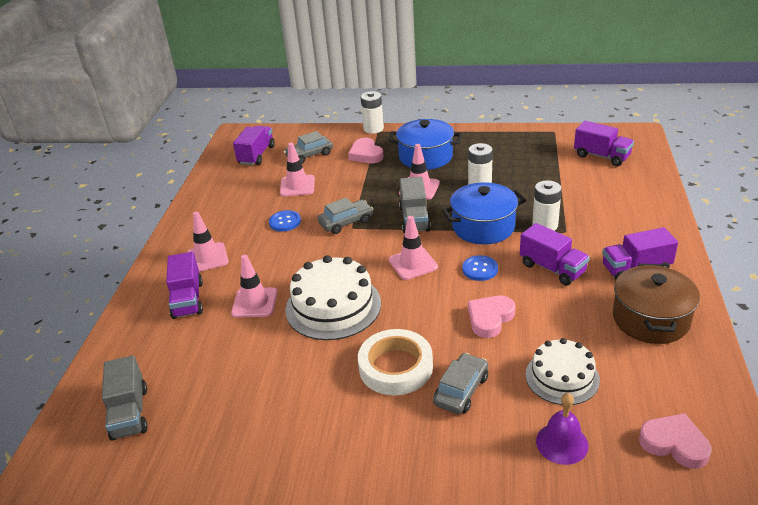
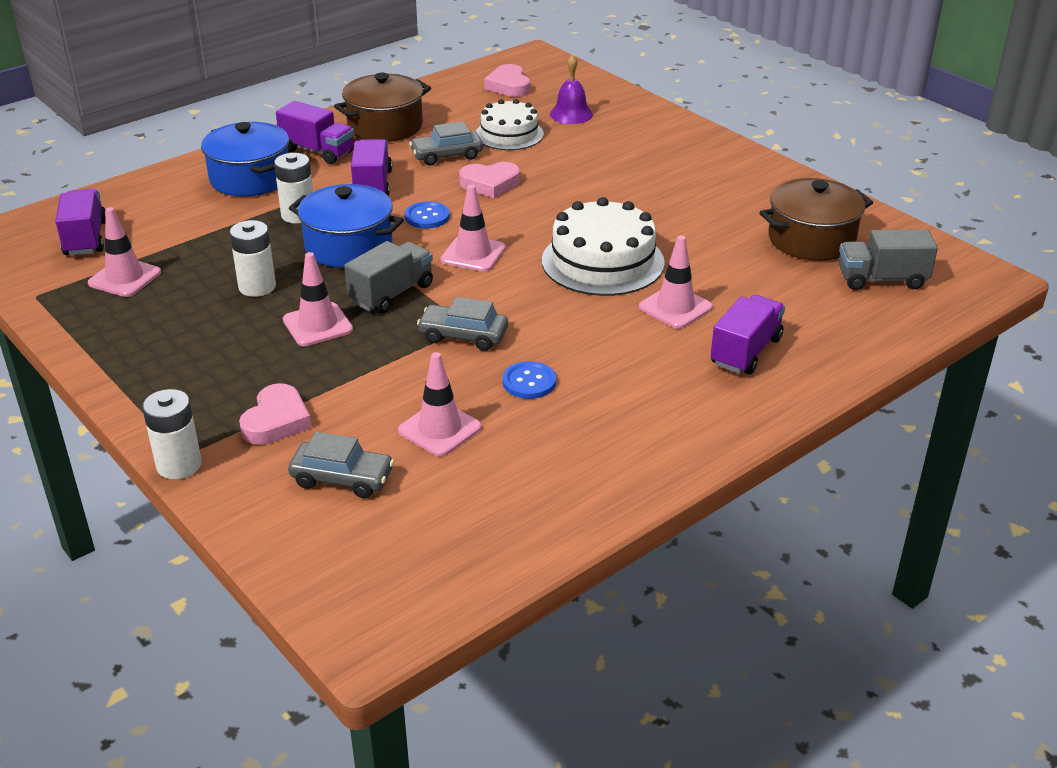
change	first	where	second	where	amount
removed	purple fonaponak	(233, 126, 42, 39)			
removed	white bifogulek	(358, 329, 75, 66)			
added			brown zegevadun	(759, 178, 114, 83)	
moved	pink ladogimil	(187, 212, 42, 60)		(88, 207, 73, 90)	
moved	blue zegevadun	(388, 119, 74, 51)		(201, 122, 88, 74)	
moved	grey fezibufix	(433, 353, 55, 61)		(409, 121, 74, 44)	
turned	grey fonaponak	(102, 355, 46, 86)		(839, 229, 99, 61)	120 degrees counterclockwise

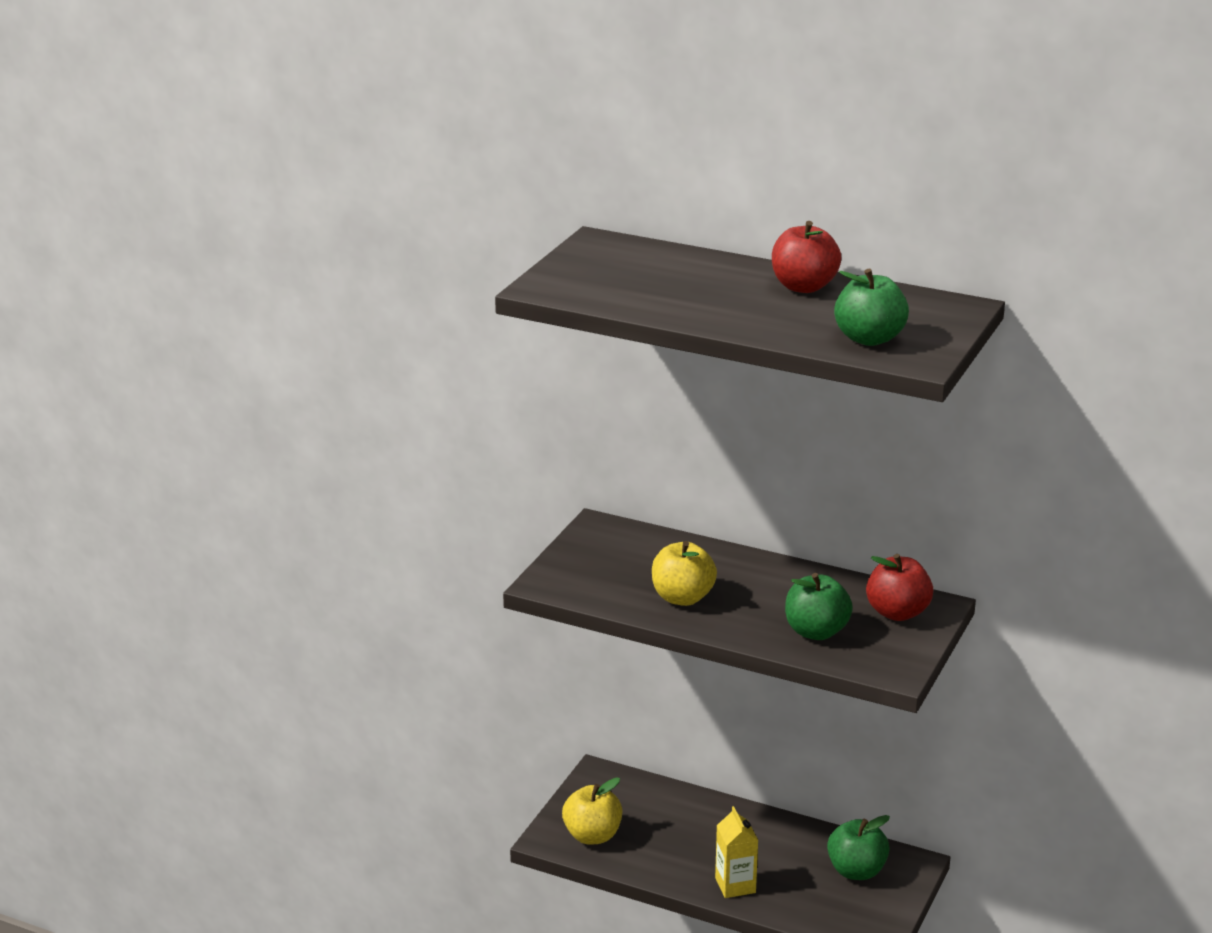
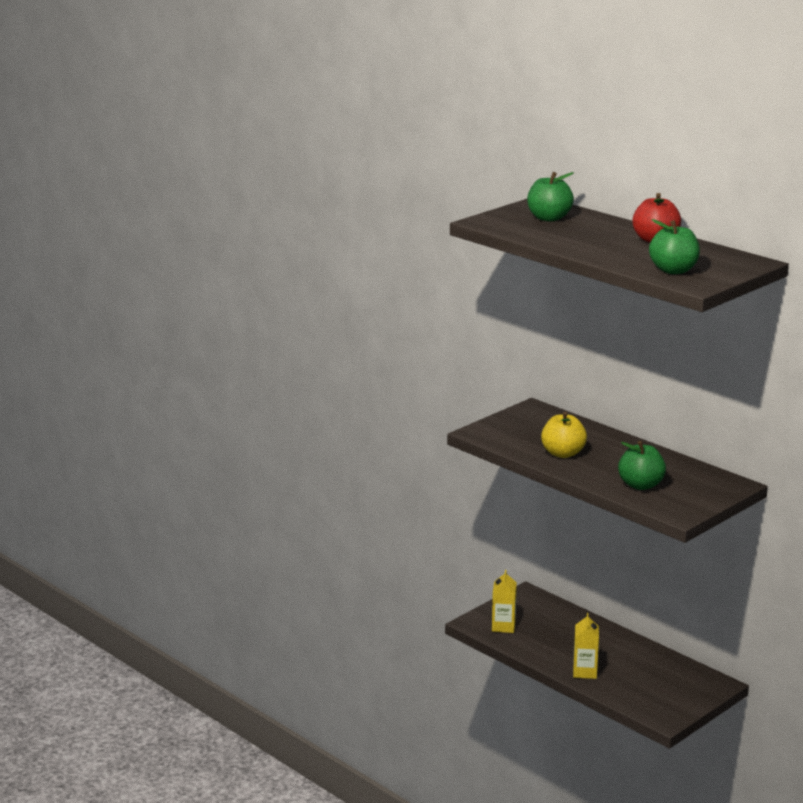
change	first	where	second	where	amount
removed	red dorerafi	(866, 554, 68, 67)			
moved	green dorerafi	(827, 815, 63, 65)		(527, 172, 47, 49)	
replaced	yellow dorerafi	(562, 777, 60, 68)	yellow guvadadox	(492, 570, 25, 63)	

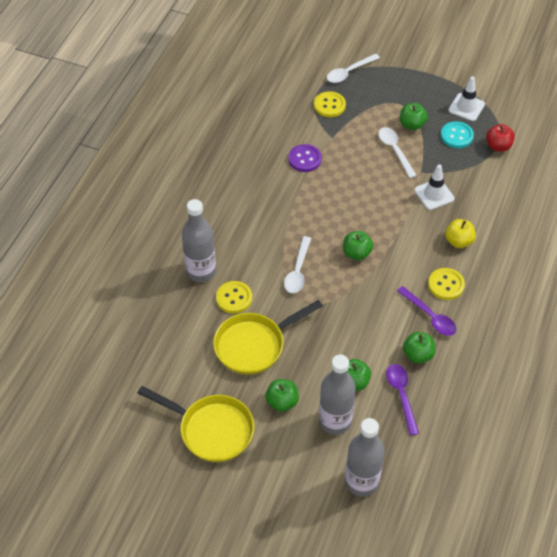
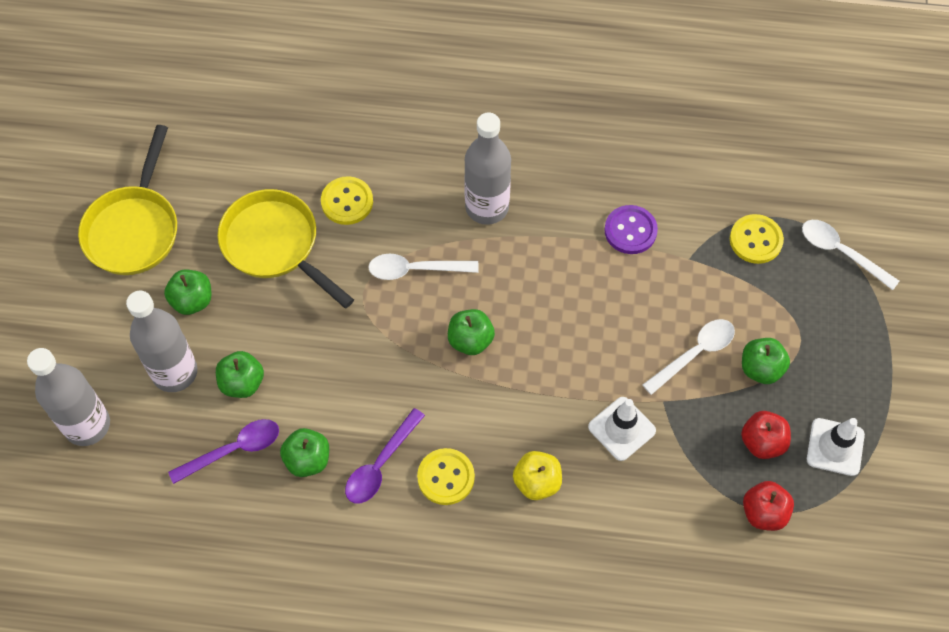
change	first	where	second	where	amount
moved	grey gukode	(182, 199, 34, 83)		(464, 113, 47, 112)	
replaced	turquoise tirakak	(441, 121, 33, 27)	red dorerafi	(741, 411, 50, 48)	

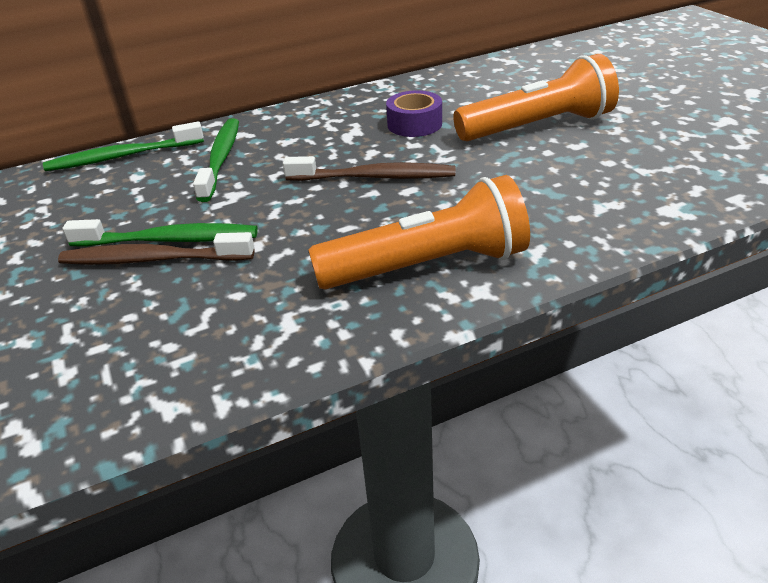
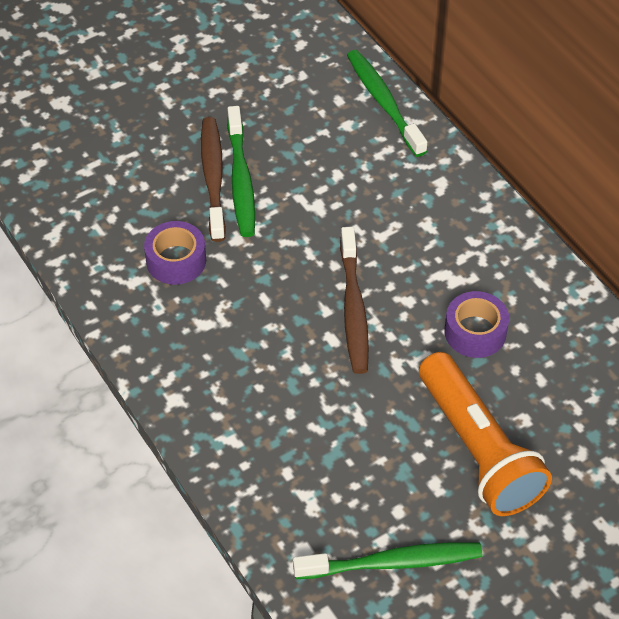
change	first	where	second	where	amount
removed	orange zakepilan	(308, 175, 222, 115)			
added			purple bifogulek	(144, 221, 62, 64)	
moved	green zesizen	(193, 118, 46, 84)		(293, 542, 189, 37)	

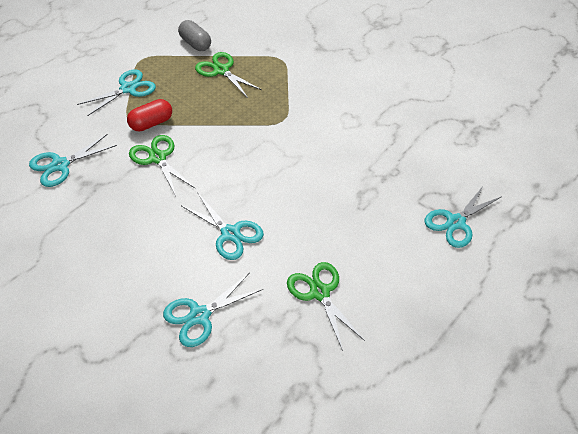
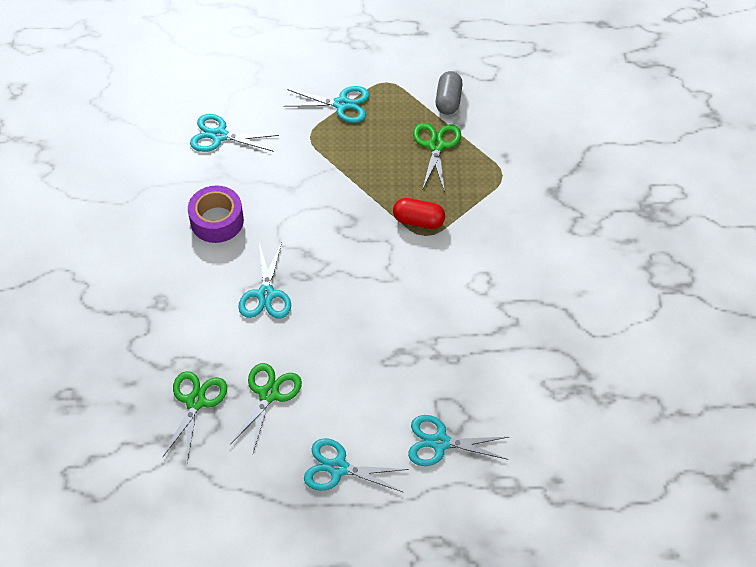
change	first	where	second	where	amount
added			purple bifogulek	(188, 186, 56, 57)	
moved	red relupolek	(127, 99, 45, 32)		(393, 198, 52, 31)	
moved	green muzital	(129, 135, 67, 61)		(162, 371, 65, 91)	
moved	turquoise muzital	(163, 273, 100, 74)		(304, 438, 105, 55)	

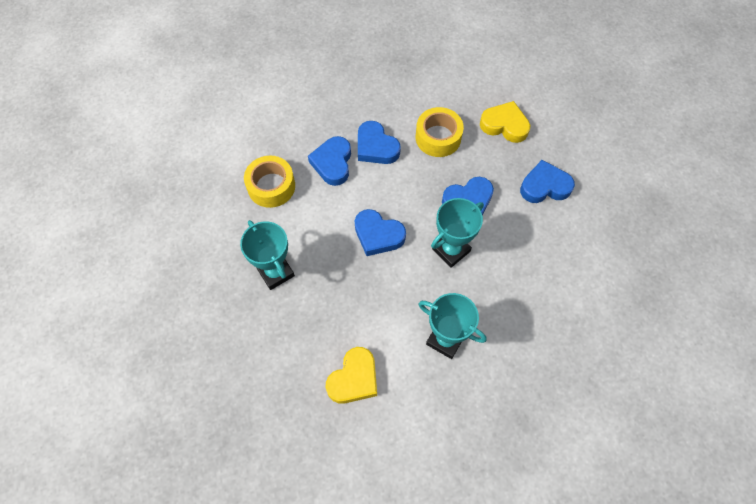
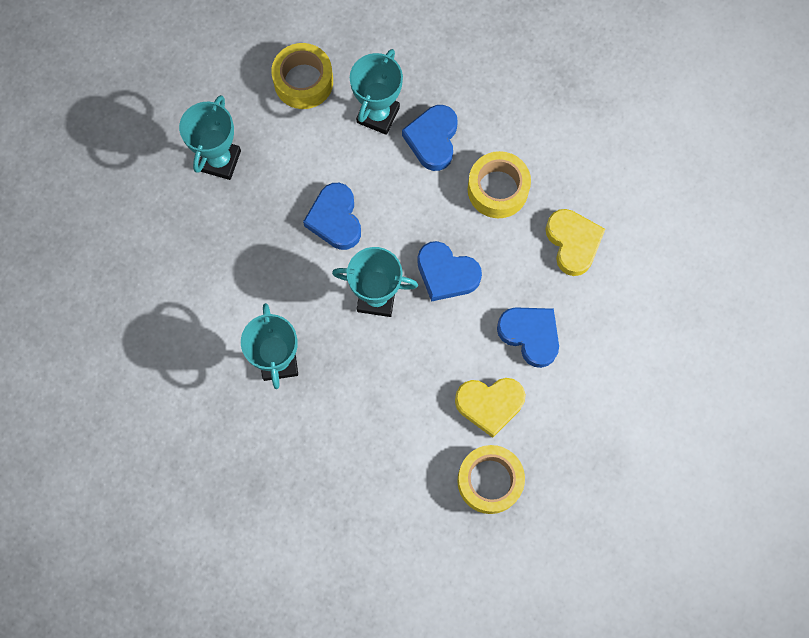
change	first	where	second	where	amount
added			yellow bifogulek	(457, 445, 68, 69)	
moved	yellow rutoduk	(326, 347, 51, 57)		(455, 378, 71, 60)	
replaced	blue rutoduk	(308, 136, 43, 50)	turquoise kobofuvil	(350, 49, 53, 86)	

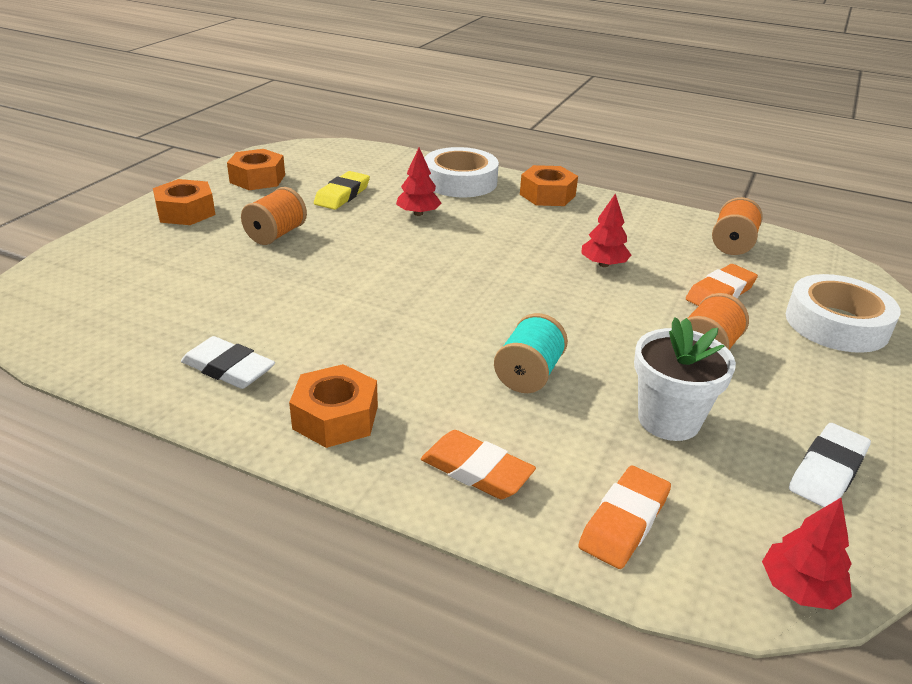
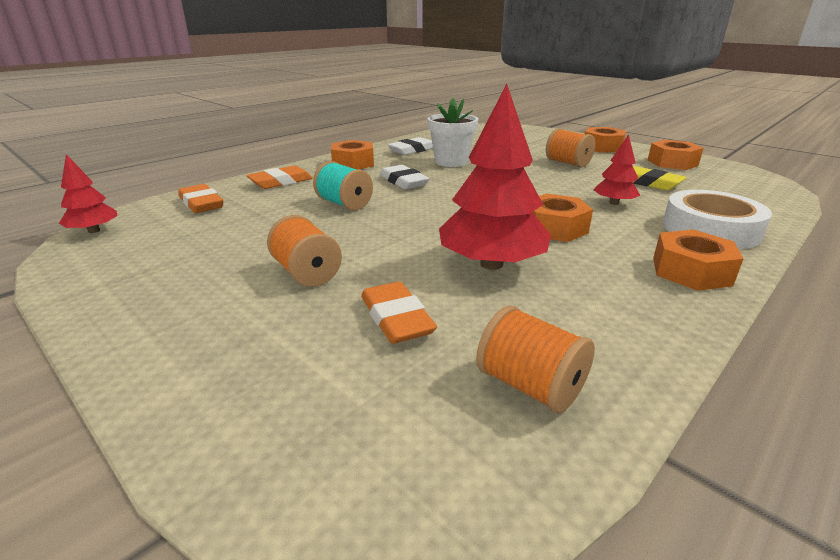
change	first	where	second	where	amount
removed	white bifogulek	(786, 274, 115, 79)			
added			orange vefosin	(533, 194, 60, 48)	
moved	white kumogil	(634, 317, 102, 124)		(427, 98, 51, 69)	
moved	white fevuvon	(789, 423, 82, 84)		(380, 165, 49, 24)	
resized	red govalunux	(581, 193, 50, 74)		(439, 84, 112, 186)	x1.91

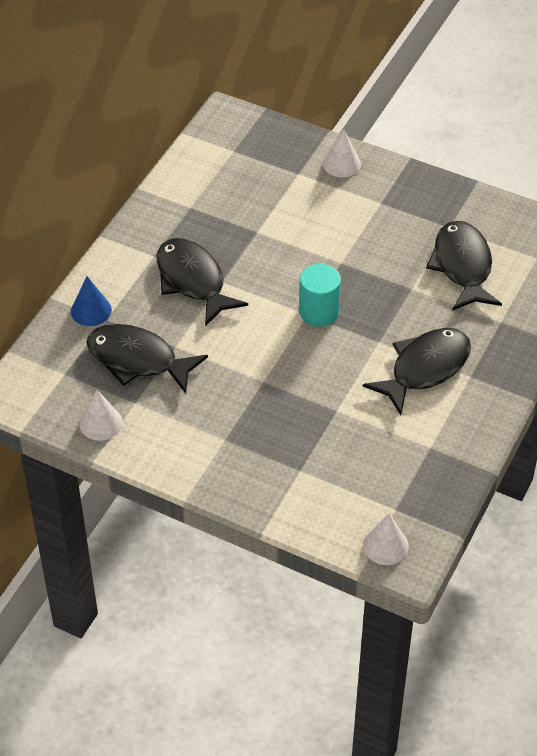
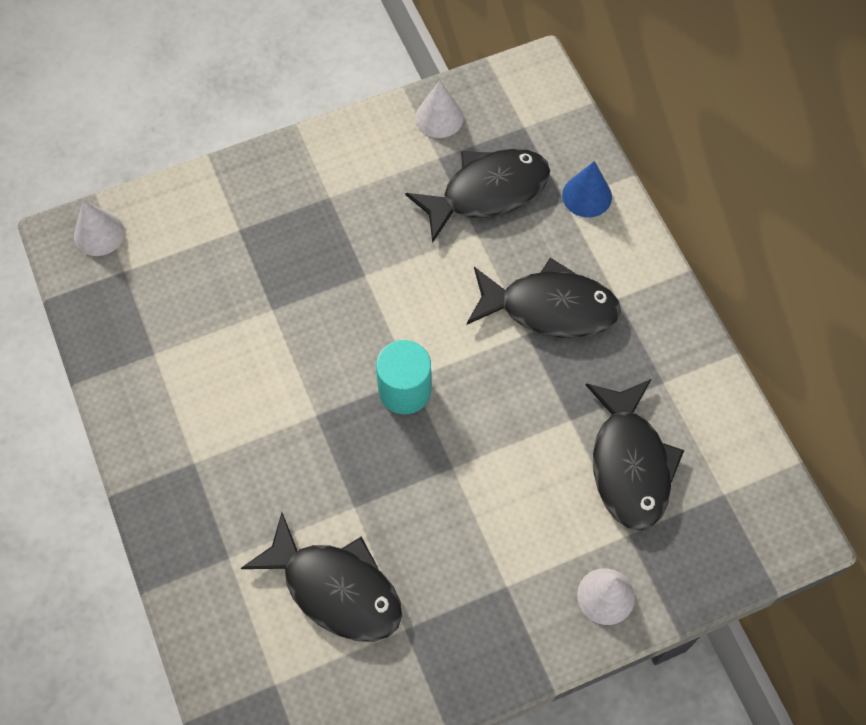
change	first	where	second	where	amount
moved	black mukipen	(363, 328, 108, 87)		(586, 379, 98, 152)	

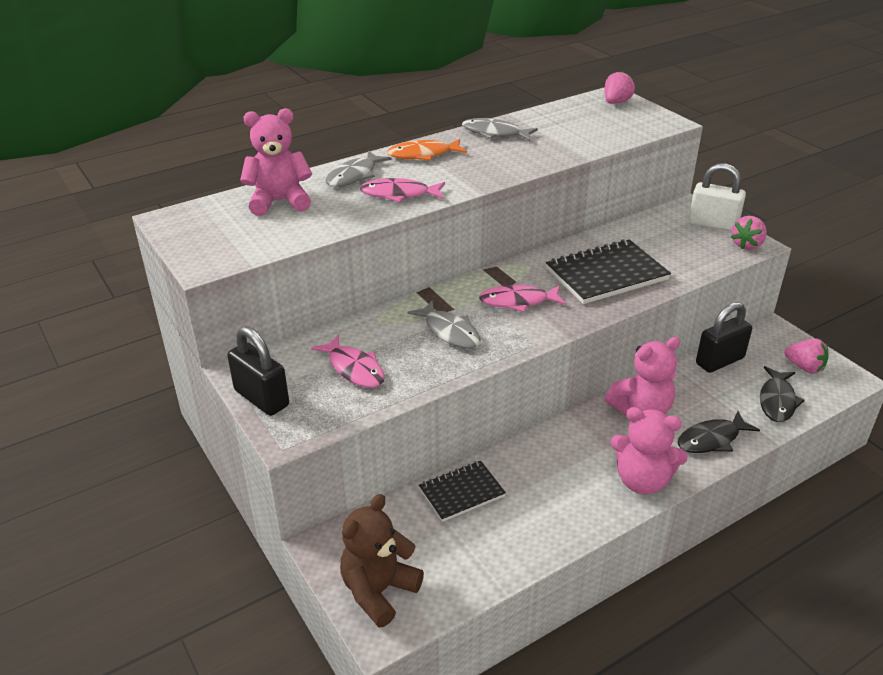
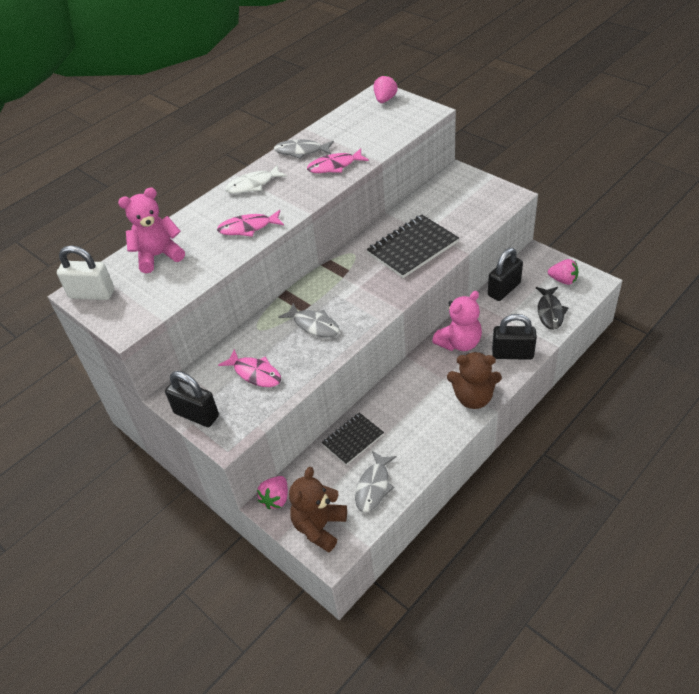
change	first	where	second	where	amount
moved	grey mukipen	(326, 151, 66, 36)		(355, 451, 41, 61)	
moved	pink mukipen	(479, 285, 87, 27)		(307, 148, 62, 25)	
moved	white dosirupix	(689, 163, 57, 69)		(57, 245, 57, 55)	
moved	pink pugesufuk	(731, 216, 36, 34)		(257, 476, 31, 34)	
replaced	black mukipen	(677, 411, 83, 42)	black dosirupix	(492, 314, 45, 46)	
recoloured	orange mukipen	(387, 139, 80, 22)	white mukipen	(225, 165, 62, 29)	
recoloured	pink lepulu	(611, 407, 77, 87)	brown lepulu	(447, 352, 55, 57)	

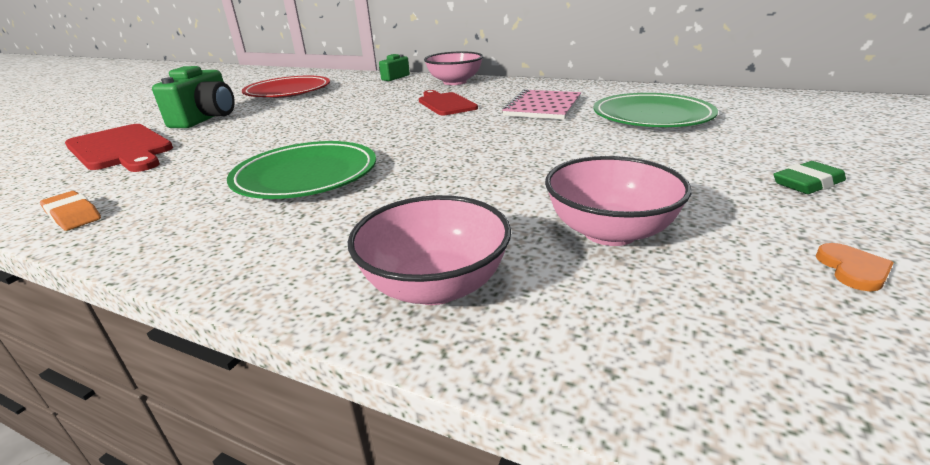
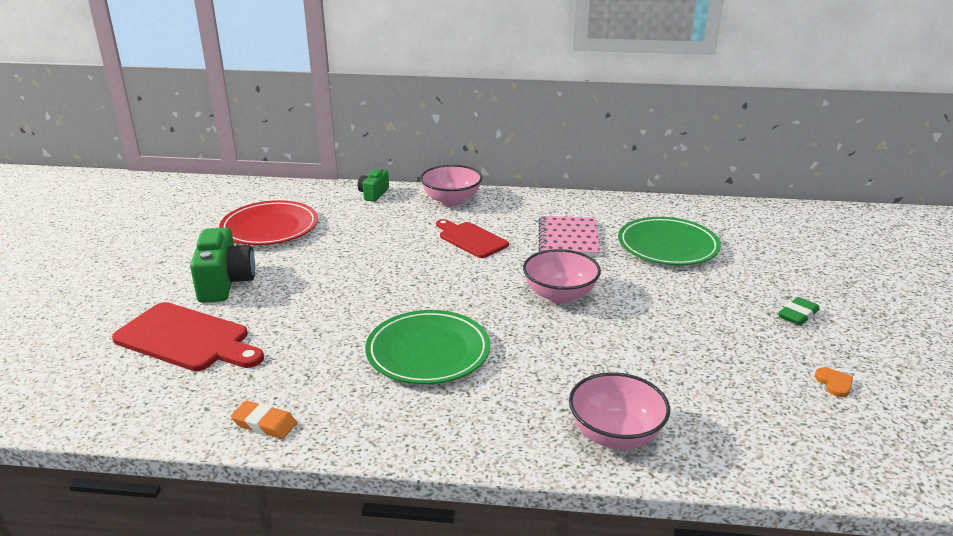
change	first	where	second	where	amount
moved	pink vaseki	(545, 156, 146, 90)		(523, 249, 78, 55)	

